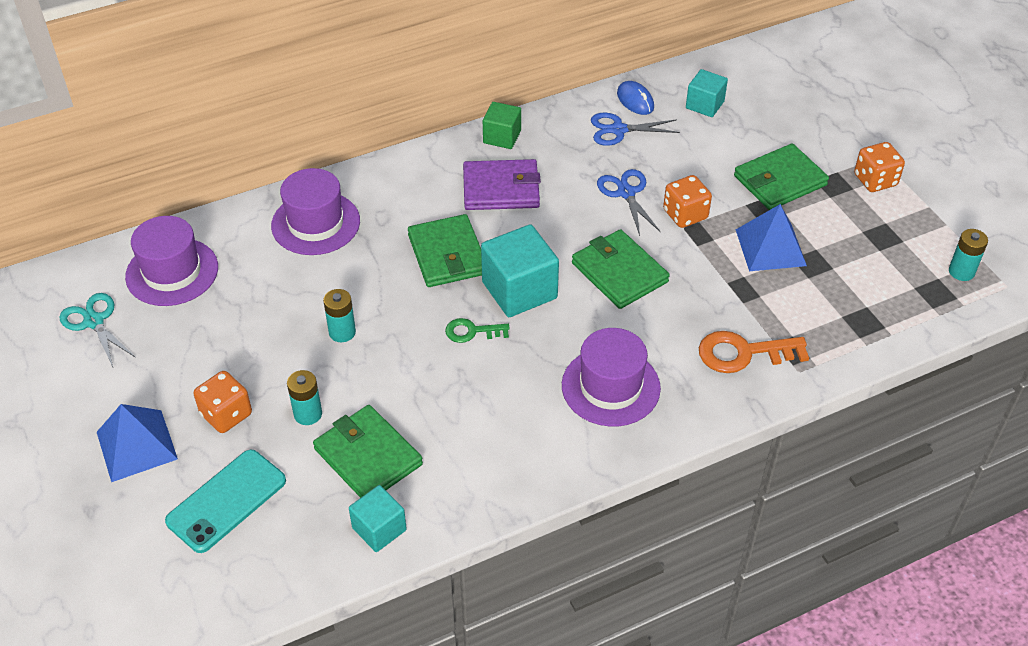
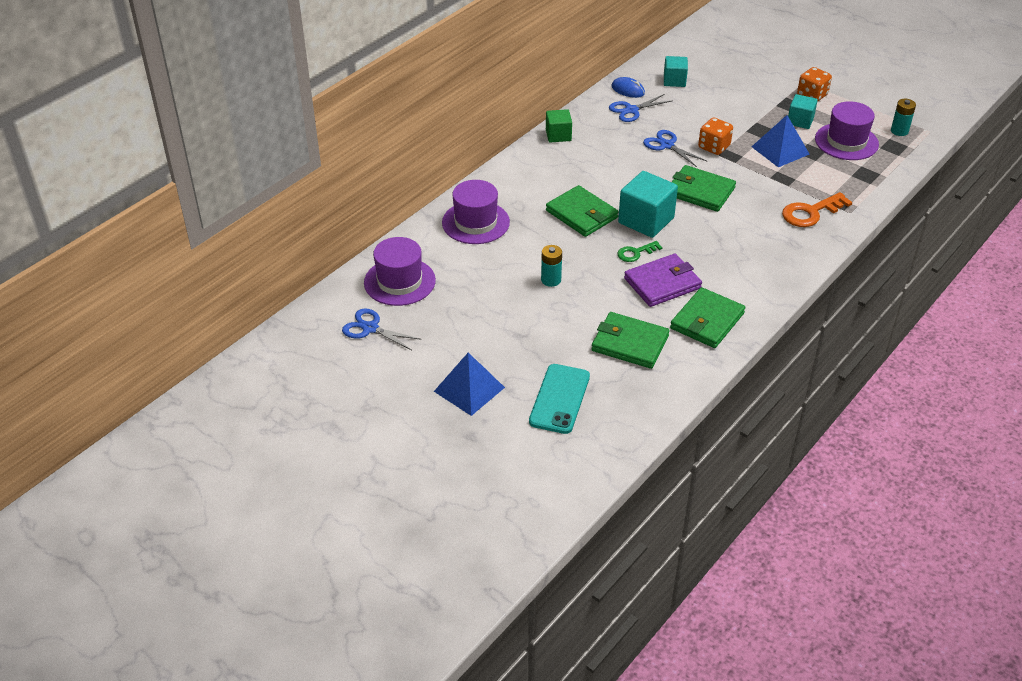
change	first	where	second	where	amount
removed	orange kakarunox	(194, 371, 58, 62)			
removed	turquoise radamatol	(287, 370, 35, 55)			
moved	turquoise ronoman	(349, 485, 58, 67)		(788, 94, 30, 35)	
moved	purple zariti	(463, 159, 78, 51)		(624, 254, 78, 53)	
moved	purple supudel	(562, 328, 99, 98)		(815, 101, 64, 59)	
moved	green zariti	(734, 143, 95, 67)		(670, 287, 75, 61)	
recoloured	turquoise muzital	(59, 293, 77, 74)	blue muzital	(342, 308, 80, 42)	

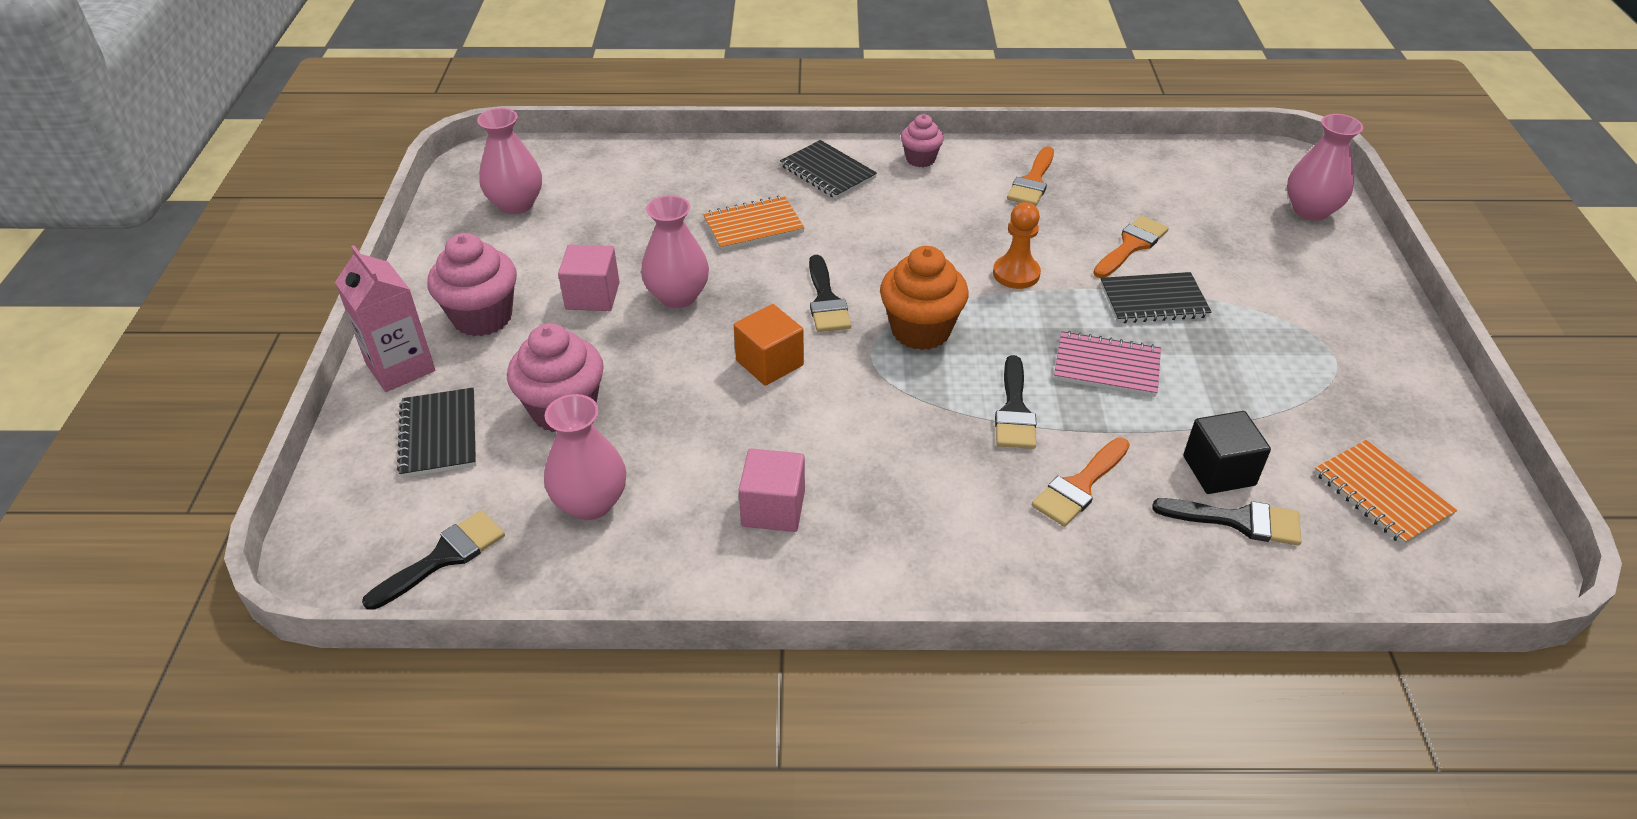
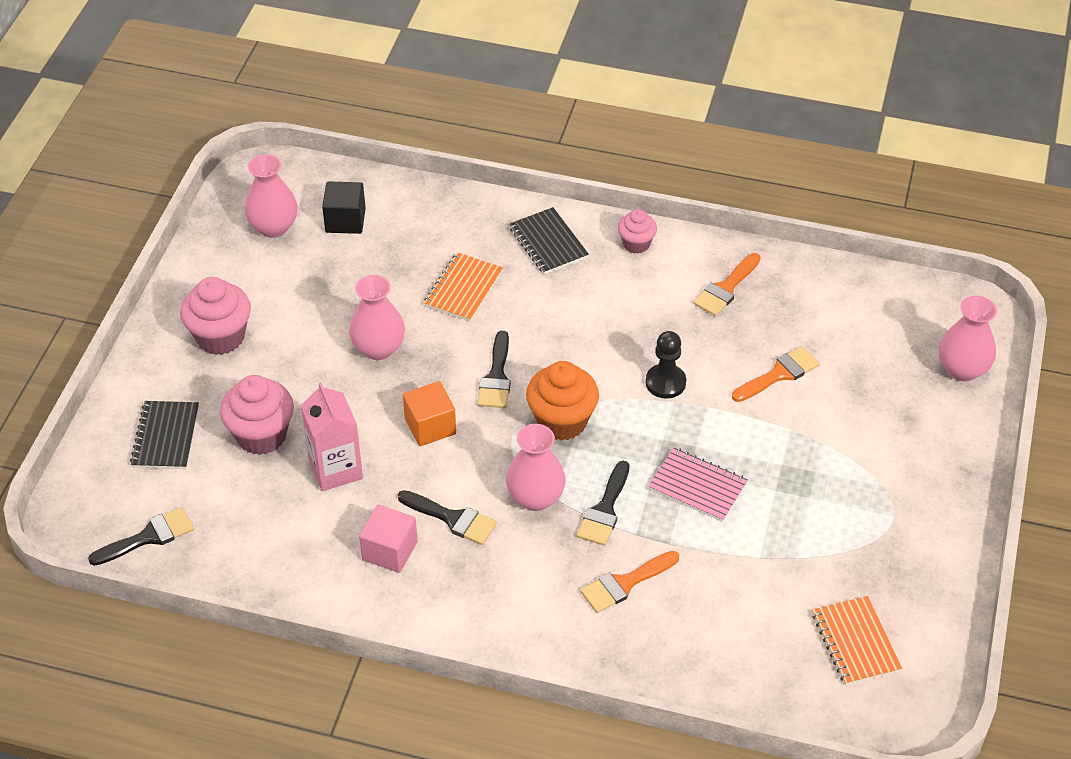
change	first	where	second	where	amount
removed	pink ronoman	(558, 245, 61, 66)			
removed	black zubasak	(1100, 272, 112, 51)			
moved	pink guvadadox	(335, 245, 100, 147)		(301, 382, 62, 109)	
moved	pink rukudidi	(544, 394, 82, 126)		(506, 424, 60, 87)	
moved	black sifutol	(1152, 498, 150, 47)		(398, 490, 99, 55)	
moved	black ronoman	(1183, 411, 88, 83)		(322, 181, 44, 53)	
recoloured	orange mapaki	(993, 202, 48, 87)	black mapaki	(645, 331, 41, 68)	
turned	orange zubasak	(703, 195, 102, 56)		(424, 252, 79, 70)	60 degrees counterclockwise

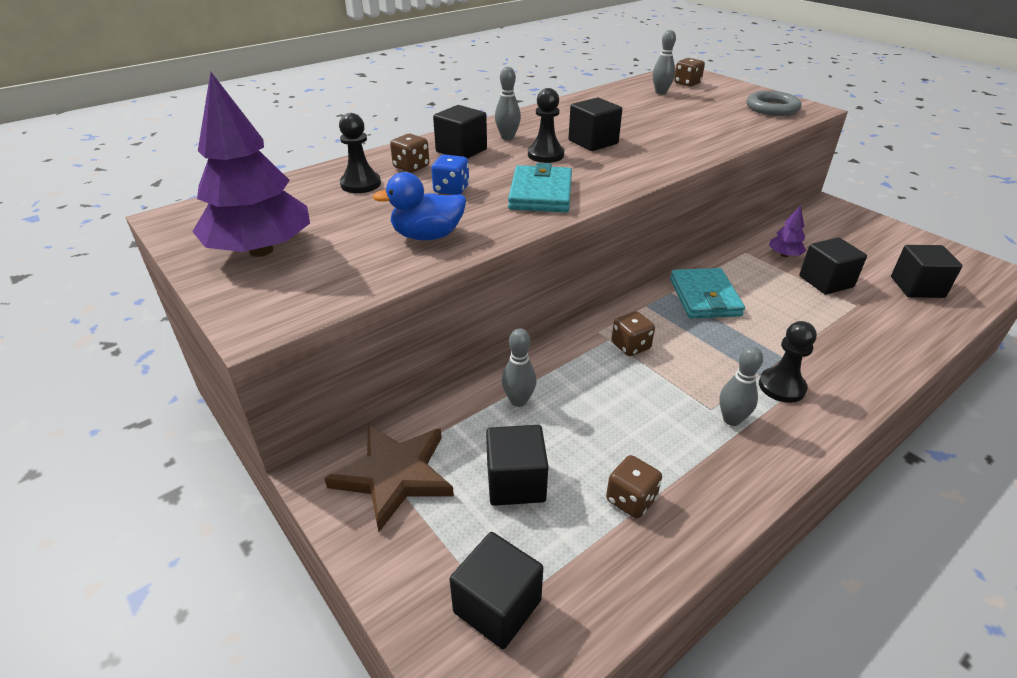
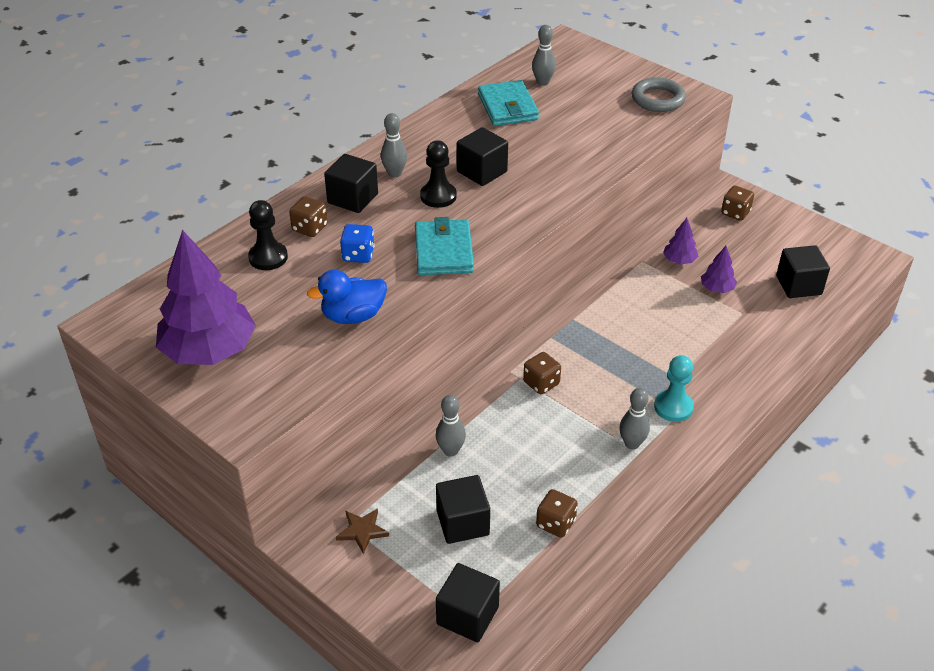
change	first	where	second	where	amount
moved	turquoise zariti	(670, 268, 75, 50)		(478, 80, 61, 46)	
moved	brown kakarunox	(674, 58, 31, 29)		(721, 186, 33, 35)	
replaced	black ronoman	(799, 237, 68, 58)	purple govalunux	(701, 246, 36, 47)	
recoloured	black mapaki	(759, 321, 58, 82)	turquoise mapaki	(654, 355, 40, 67)	
resized	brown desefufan	(324, 424, 130, 108)		(336, 508, 53, 46)	x0.51

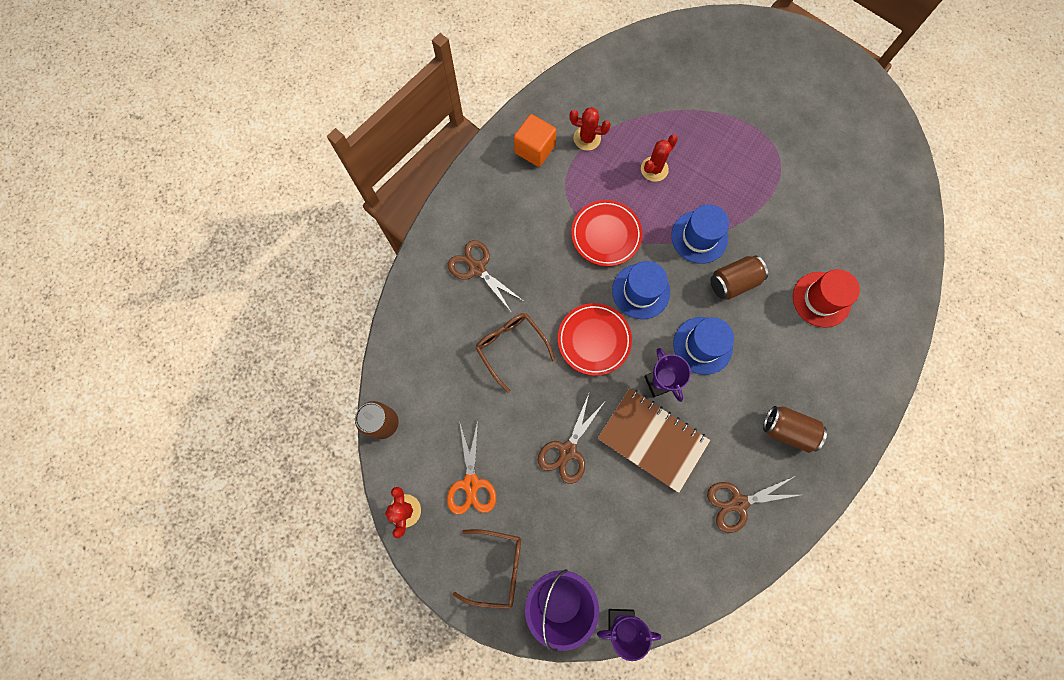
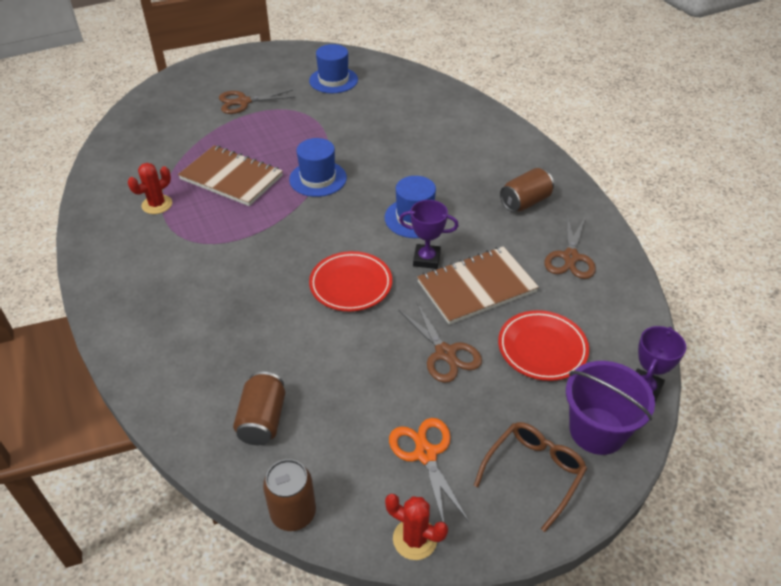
change	first	where	second	where	amount
removed	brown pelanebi	(475, 313, 80, 80)			
removed	orange ronoman	(514, 114, 42, 53)			
removed	red supudel	(793, 269, 67, 59)			
moved	brown muzital	(448, 240, 77, 73)		(219, 90, 76, 24)	
moved	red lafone	(571, 200, 71, 66)		(498, 310, 91, 71)	
moved	blue supudel	(612, 261, 58, 58)		(309, 44, 49, 49)	
moved	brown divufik	(710, 255, 58, 45)		(233, 371, 52, 74)	
replaced	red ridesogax	(641, 134, 37, 48)	brown zubasak	(178, 145, 105, 61)	
turned	orange muzital	(447, 421, 49, 93)		(389, 418, 80, 104)	135 degrees counterclockwise

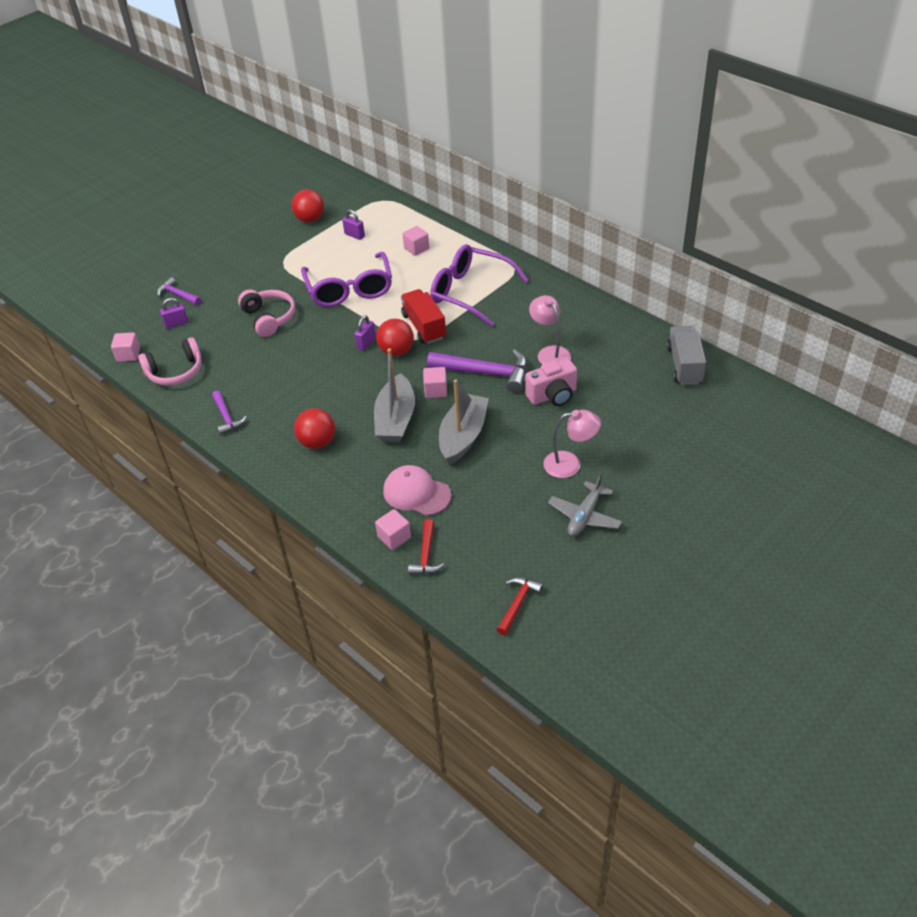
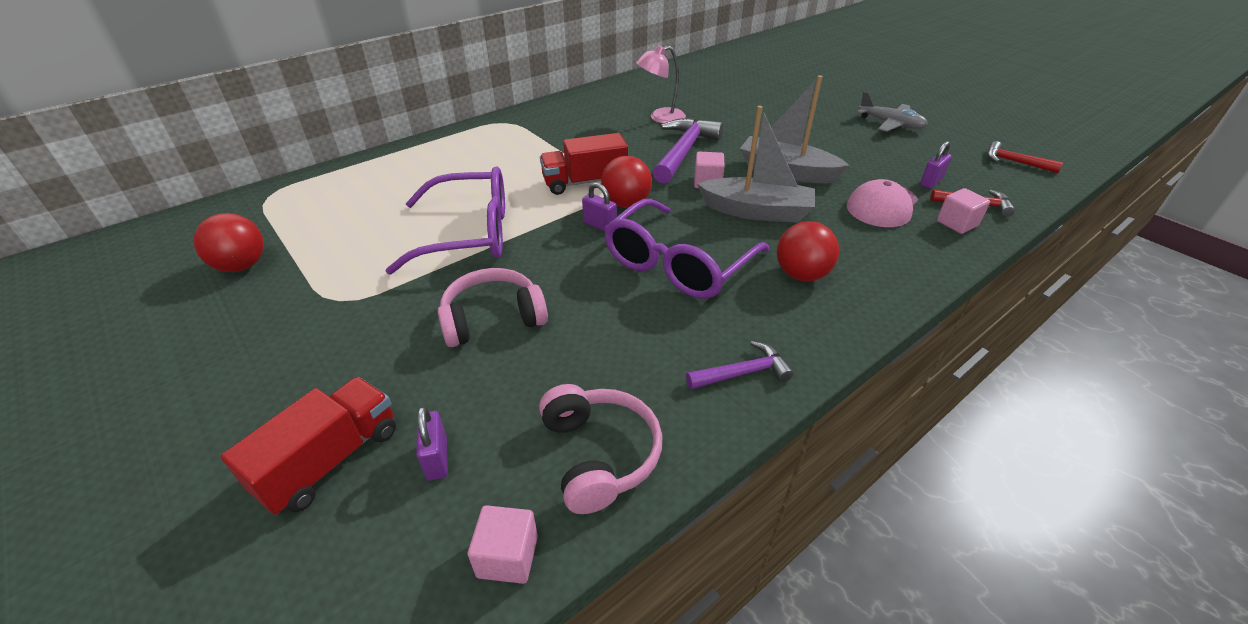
change	first	where	second	where	amount
removed	pink ronoman	(402, 226, 27, 30)			
removed	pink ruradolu	(525, 359, 52, 47)			
removed	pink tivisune	(543, 410, 58, 68)			
removed	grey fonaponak	(667, 326, 39, 59)			
moved	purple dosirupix	(342, 209, 23, 31)		(920, 141, 32, 48)	
moved	purple pelanebi	(430, 244, 98, 83)		(604, 199, 166, 100)	
replaced	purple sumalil	(157, 277, 44, 28)	red fonaponak	(220, 377, 176, 138)	

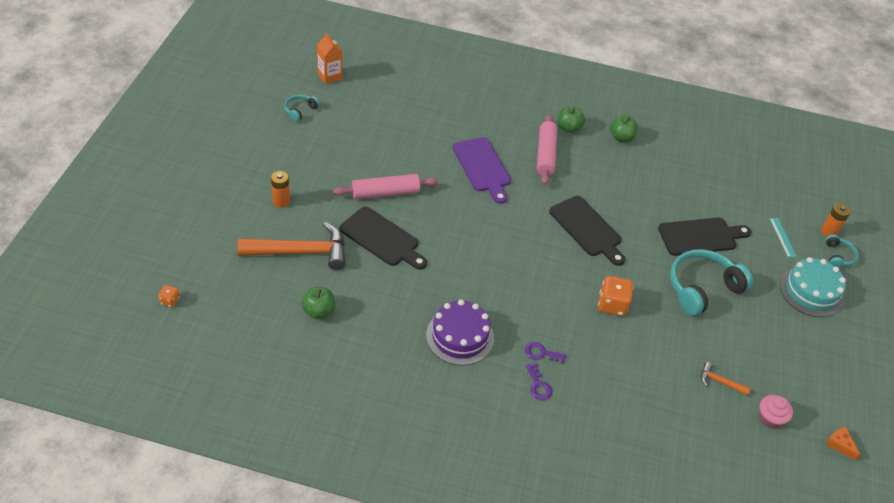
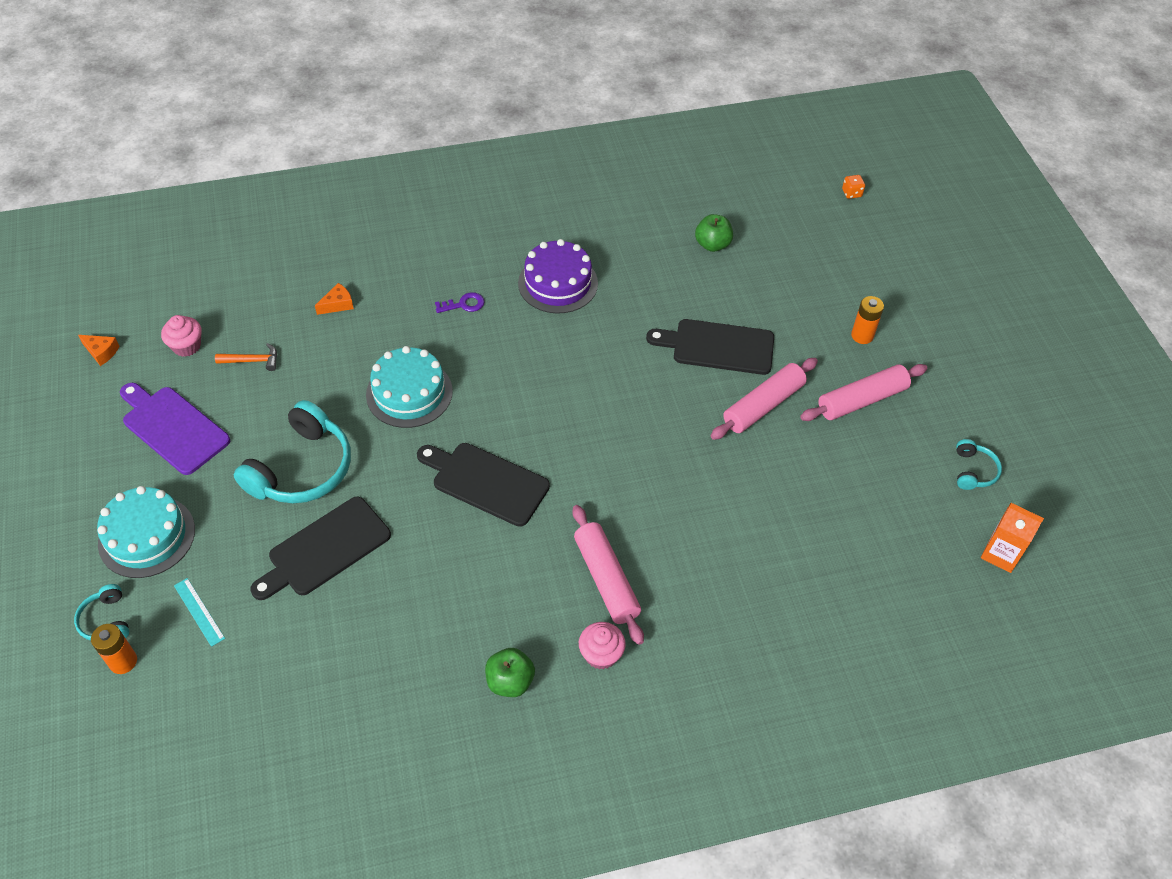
change	first	where	second	where	amount
removed	orange sumalil	(238, 222, 108, 48)			
removed	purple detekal	(526, 363, 26, 37)			
added			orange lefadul	(315, 283, 39, 32)	
added			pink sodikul	(800, 364, 128, 57)	
moved	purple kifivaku	(453, 137, 58, 67)		(120, 383, 110, 92)	
replaced	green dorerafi	(558, 106, 27, 27)	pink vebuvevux	(579, 622, 47, 48)	
replaced	orange kakarunox	(598, 276, 35, 40)	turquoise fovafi	(366, 346, 87, 82)	

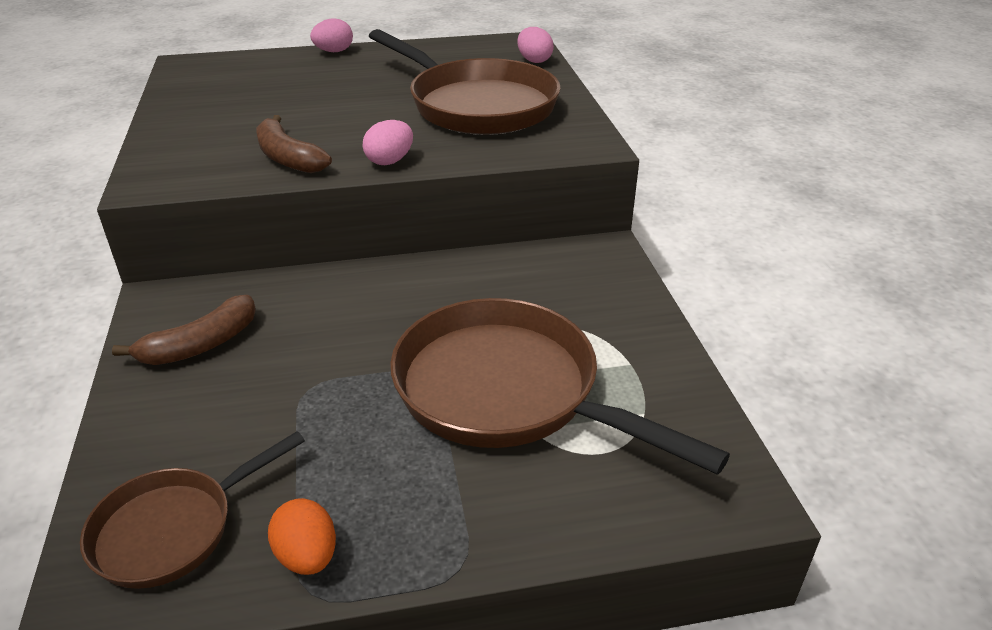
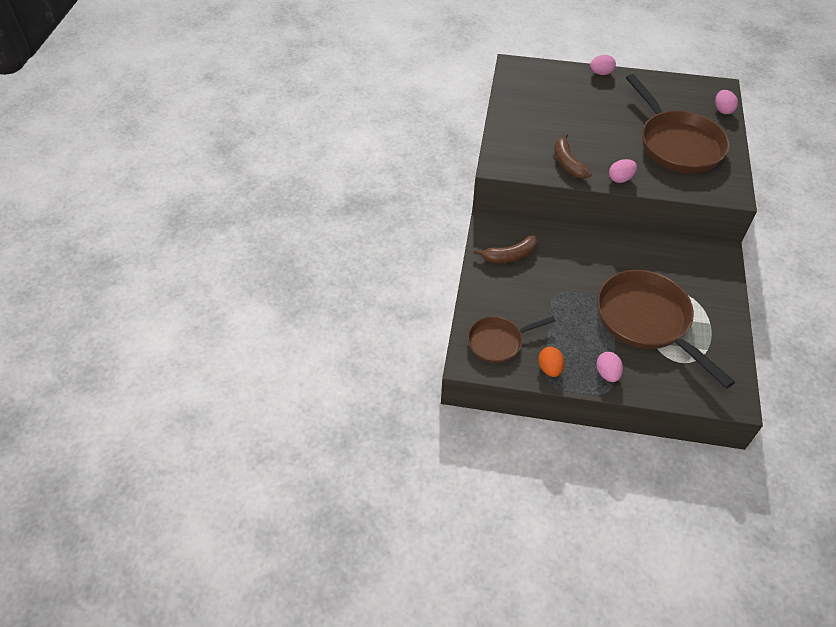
change	first	where	second	where	amount
added			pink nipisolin	(596, 352, 27, 30)	

